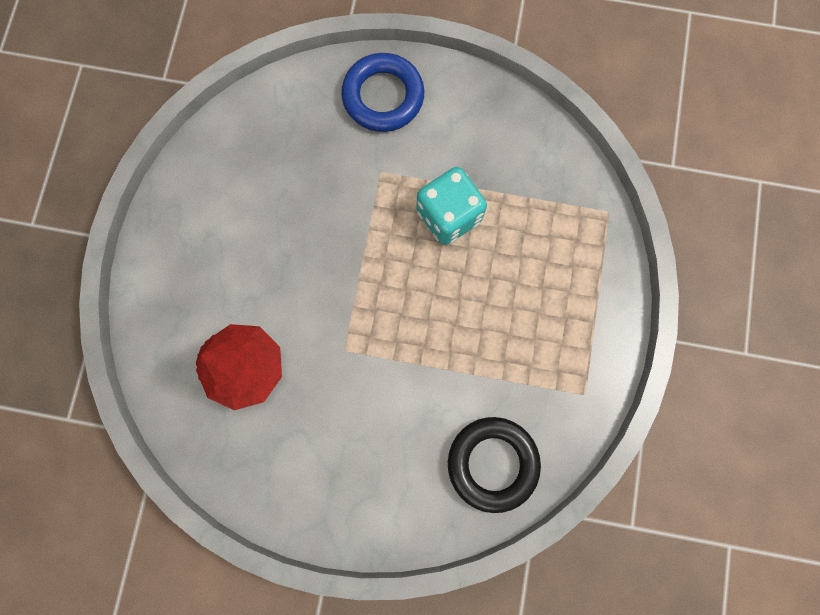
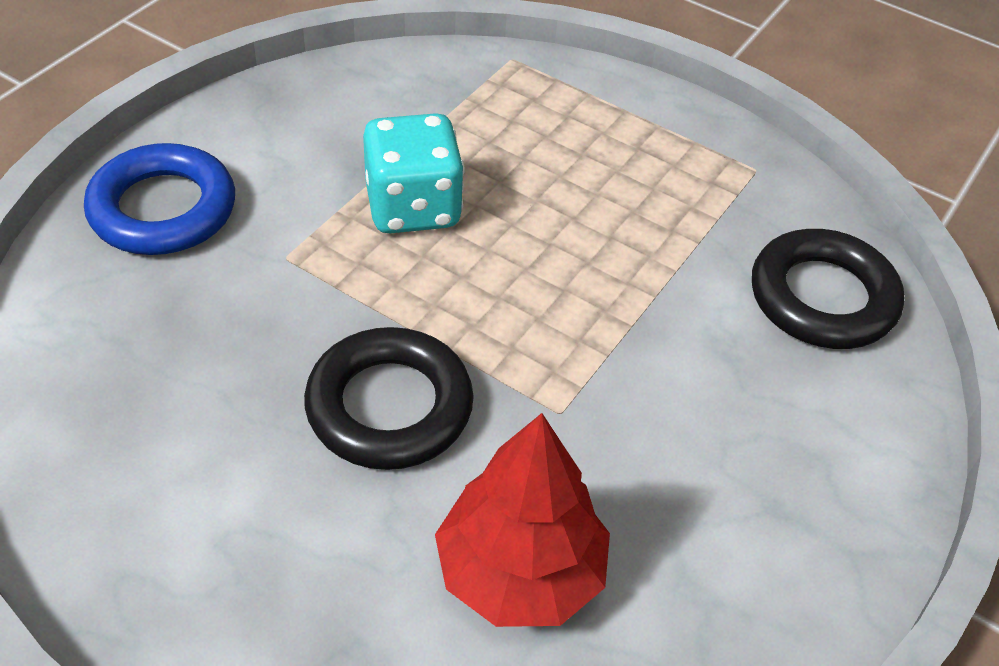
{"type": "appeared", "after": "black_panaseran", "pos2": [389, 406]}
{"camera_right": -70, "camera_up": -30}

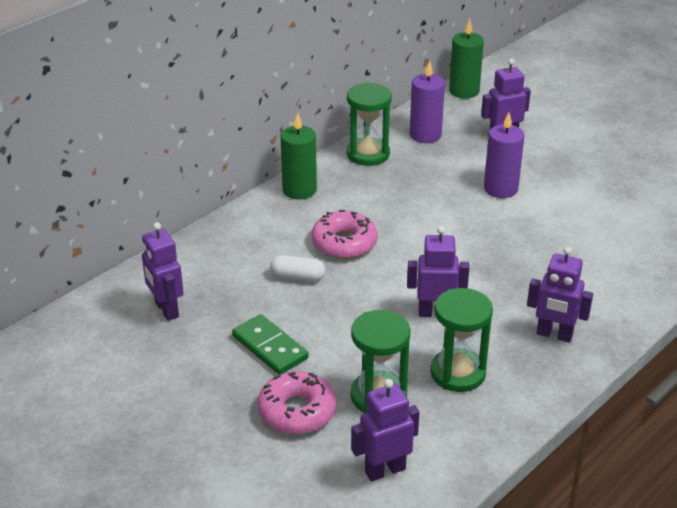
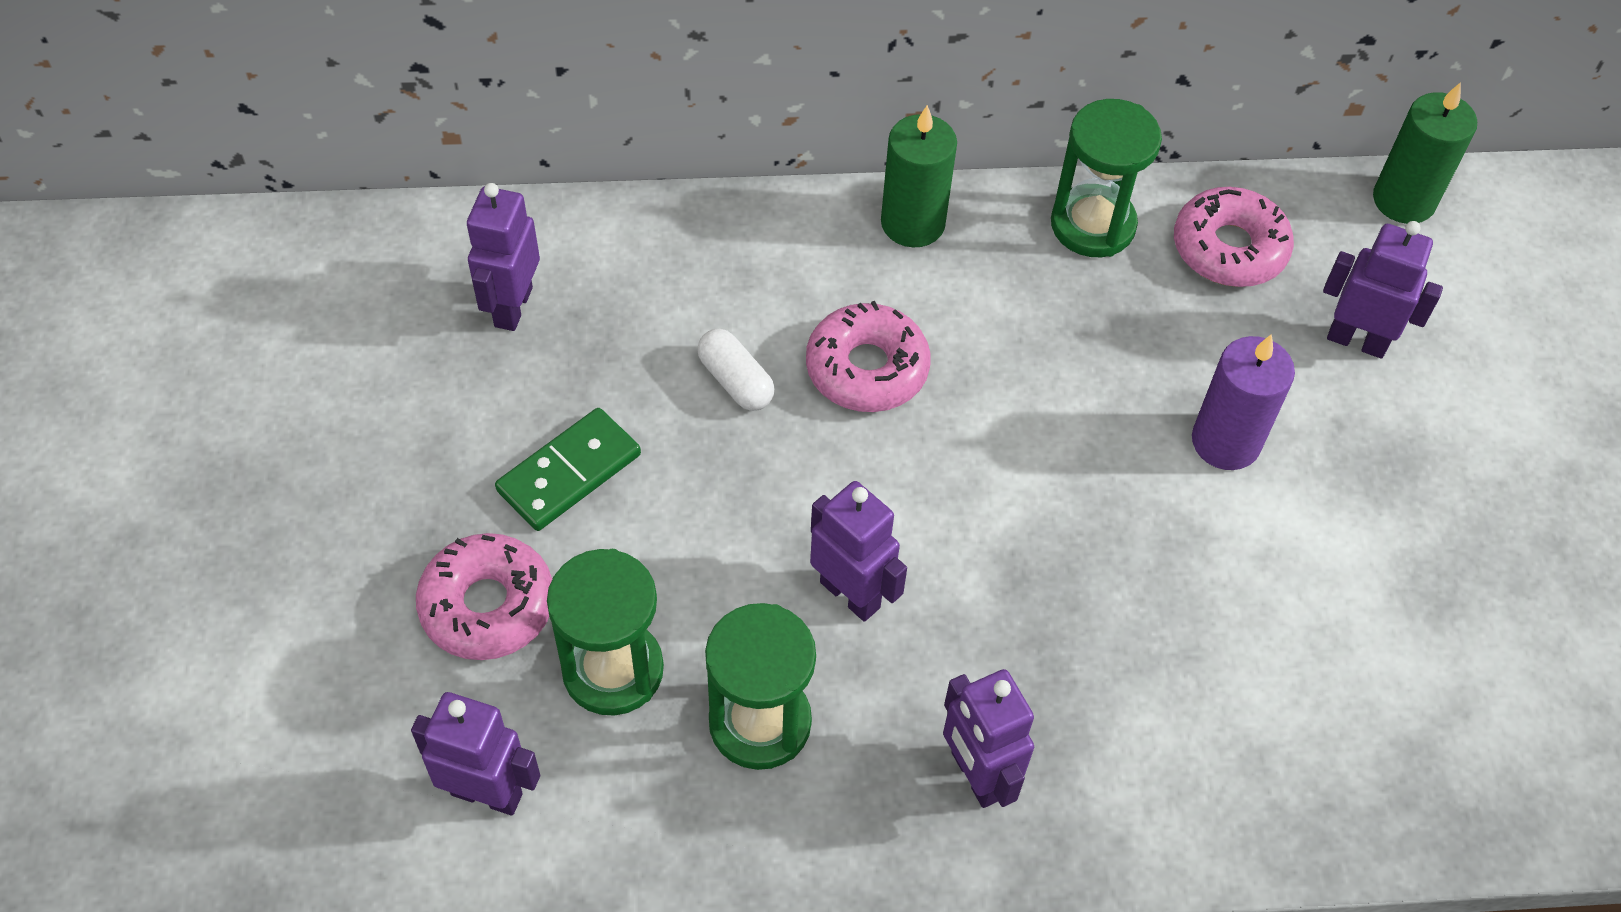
{"type": "exchanged", "before": "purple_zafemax", "after": "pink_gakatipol", "pos1": [425, 135], "pos2": [1229, 248]}
{"type": "spun", "before": "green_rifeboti", "pos1": [270, 347], "pos2": [569, 473], "turn": 45}
{"camera_right": 40, "camera_up": 20}

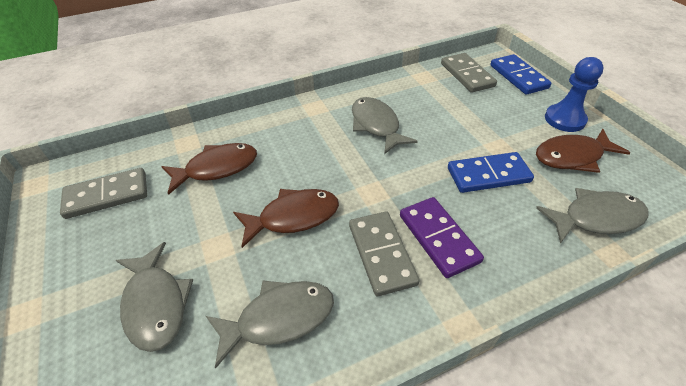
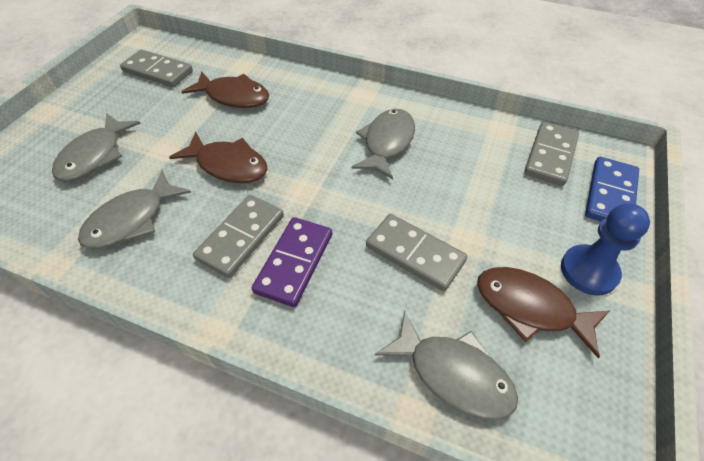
{"type": "colour", "before": "blue_rifeboti", "after": "grey_rifeboti", "pos1": [488, 175], "pos2": [415, 253]}
{"type": "spun", "before": "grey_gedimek", "pos1": [279, 318], "pos2": [131, 220], "turn": 105}
{"camera_right": 45, "camera_up": 5}

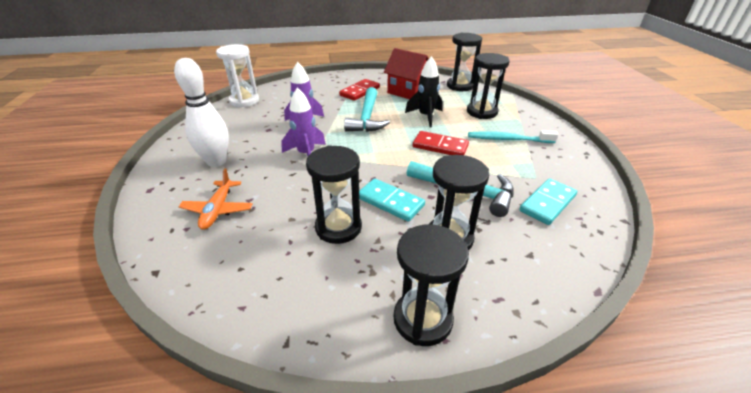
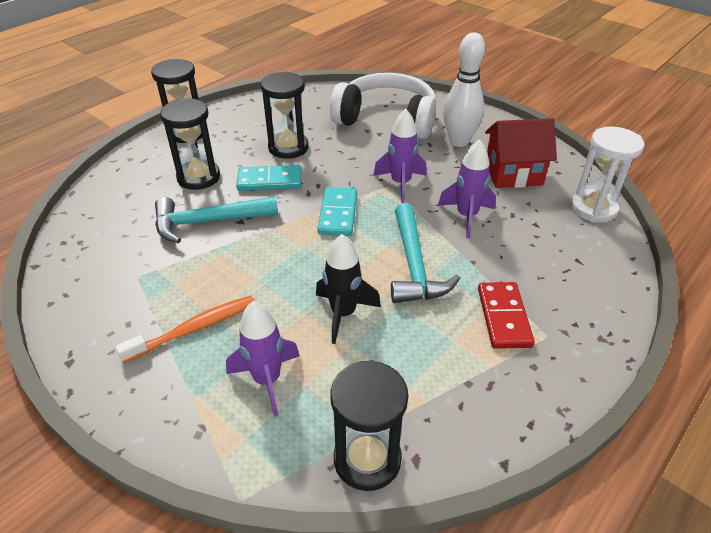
{"type": "missing", "before": "red_rifeboti", "pos1": [440, 146]}
{"type": "relocated", "before": "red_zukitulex", "pos1": [407, 92], "pos2": [513, 174]}
{"type": "relocated", "before": "turquoise_rifeboti", "pos1": [547, 203], "pos2": [338, 214]}
{"type": "exchanged", "before": "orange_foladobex", "after": "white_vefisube", "pos1": [218, 210], "pos2": [387, 119]}
{"type": "exchanged", "before": "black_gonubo", "after": "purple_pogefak", "pos1": [482, 112], "pos2": [267, 380]}
{"type": "colour", "before": "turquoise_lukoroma", "after": "orange_lukoroma", "pos1": [508, 139], "pos2": [193, 329]}
{"type": "spun", "before": "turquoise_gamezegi", "pos1": [367, 117], "pos2": [414, 265], "turn": -150}
{"camera_right": 140, "camera_up": 5}

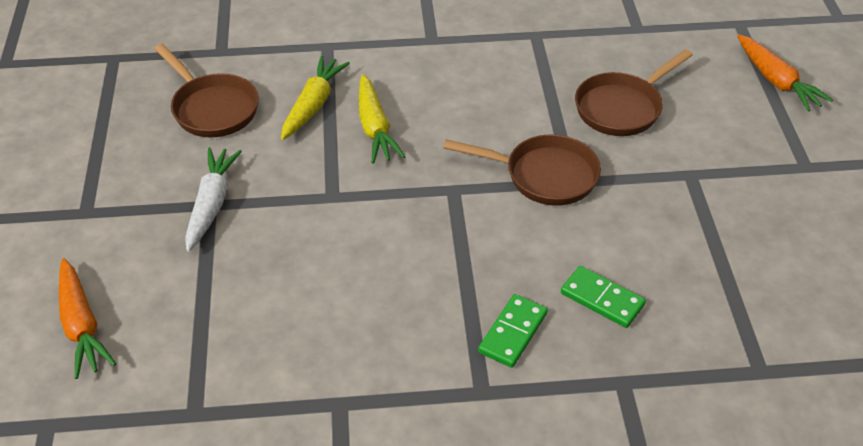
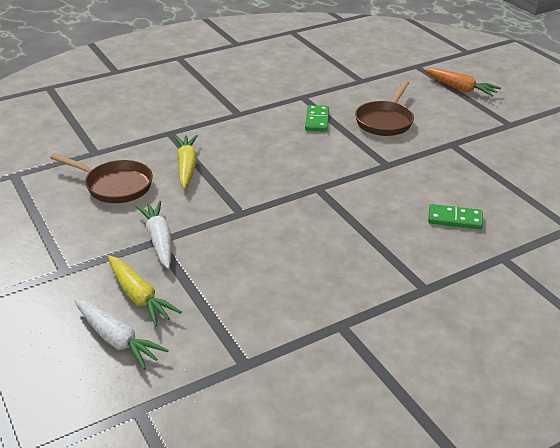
{"type": "missing", "before": "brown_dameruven", "pos1": [544, 175]}
{"type": "relocated", "before": "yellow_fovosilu", "pos1": [375, 128], "pos2": [139, 297]}
{"type": "relocated", "before": "green_rifeboti", "pos1": [513, 333], "pos2": [317, 120]}
{"type": "colour", "before": "orange_fovosilu", "after": "white_fovosilu", "pos1": [82, 326], "pos2": [117, 340]}
{"camera_right": -25, "camera_up": -10}

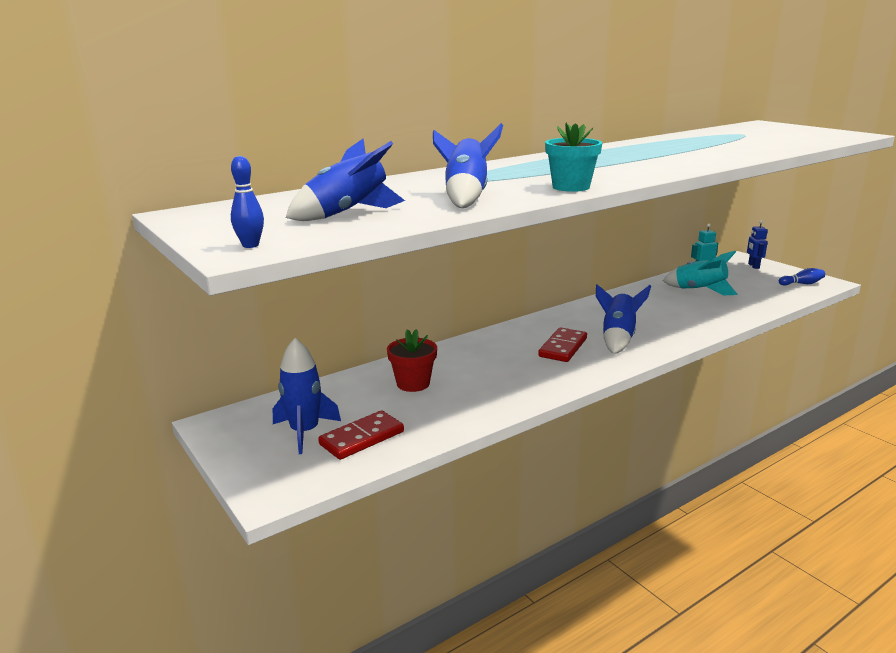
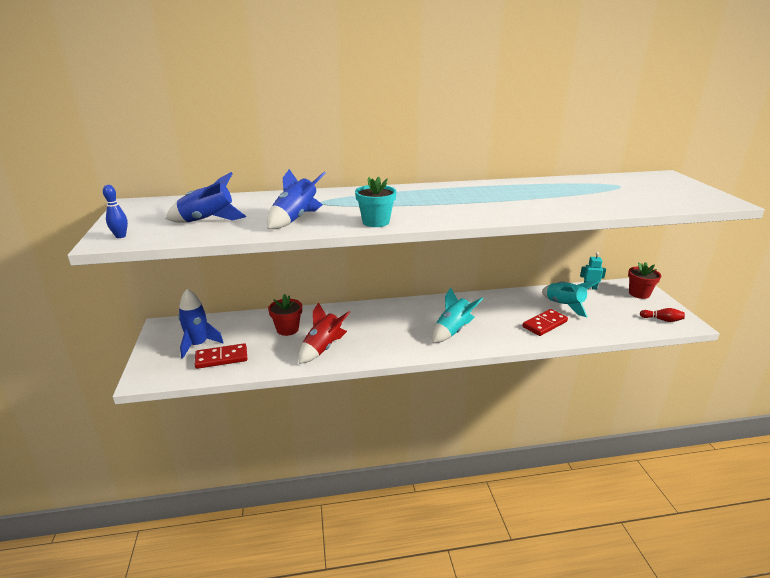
{"type": "appeared", "after": "red_pogefak", "pos2": [323, 348]}
{"type": "relocated", "before": "red_rifeboti", "pos1": [563, 347], "pos2": [544, 324]}
{"type": "exchanged", "before": "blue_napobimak", "after": "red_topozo", "pos1": [753, 266], "pos2": [639, 294]}
{"type": "colour", "before": "blue_pogefak", "after": "turquoise_pogefak", "pos1": [617, 338], "pos2": [452, 331]}
{"type": "colour", "before": "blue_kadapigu", "after": "red_kadapigu", "pos1": [802, 284], "pos2": [662, 320]}
{"camera_right": 25, "camera_up": 5}

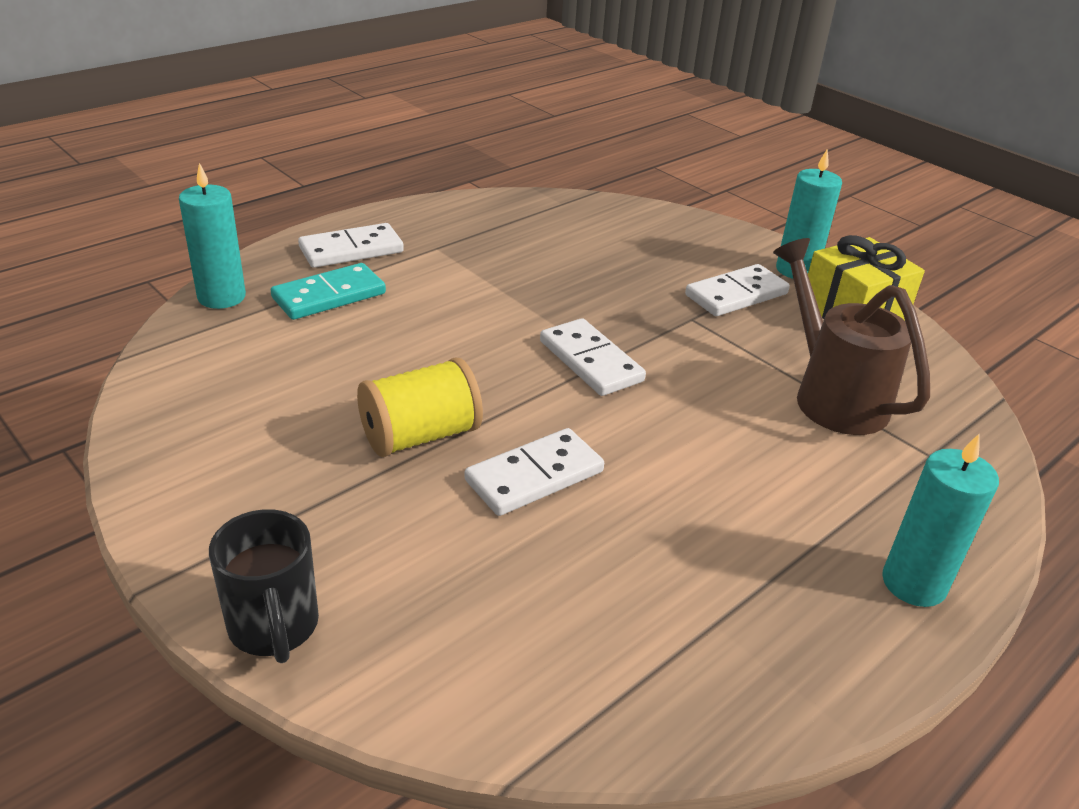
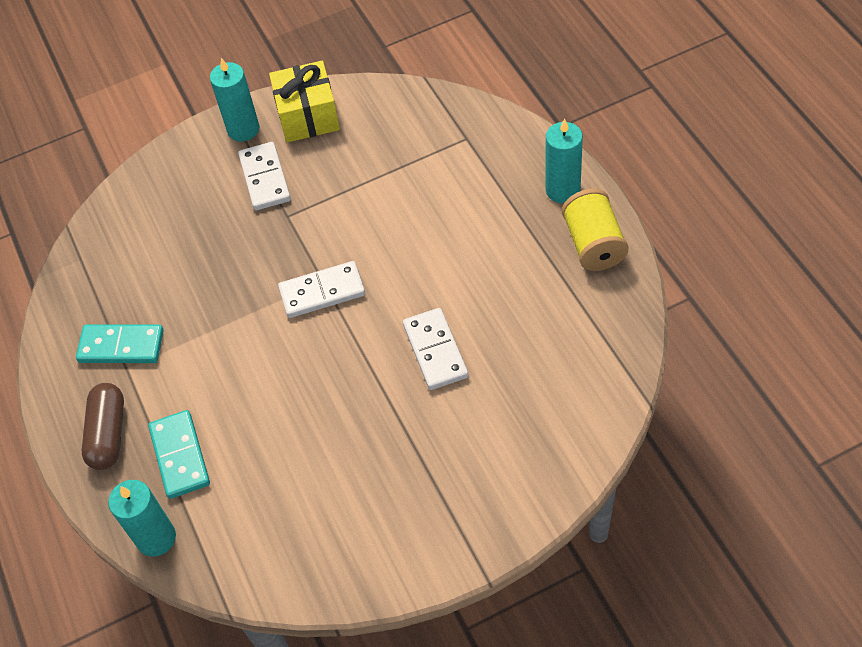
{"type": "missing", "before": "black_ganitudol", "pos1": [274, 627]}
{"type": "missing", "before": "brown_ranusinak", "pos1": [831, 395]}
{"type": "appeared", "after": "turquoise_rifeboti", "pos2": [121, 346]}
{"type": "relocated", "before": "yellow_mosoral", "pos1": [420, 436], "pos2": [593, 244]}
{"type": "exchanged", "before": "white_rifeboti", "after": "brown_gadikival", "pos1": [351, 250], "pos2": [108, 434]}
{"camera_right": -65, "camera_up": 20}

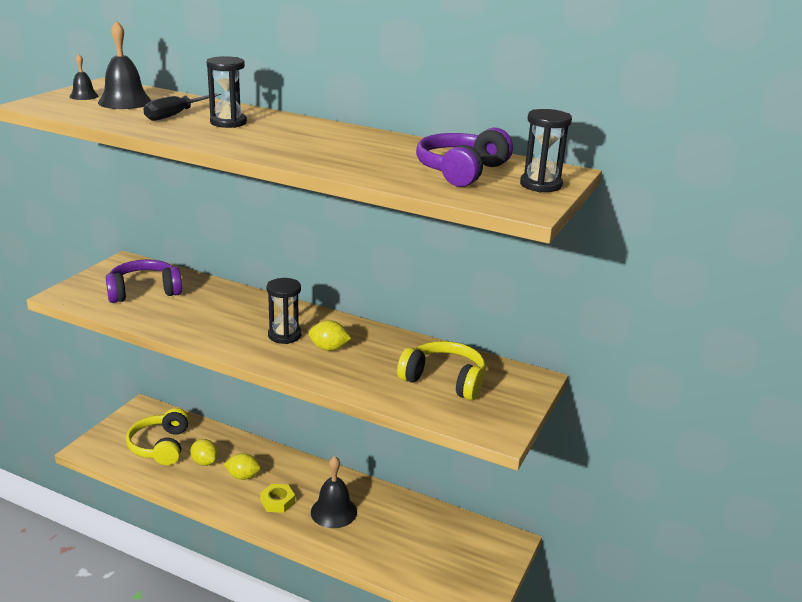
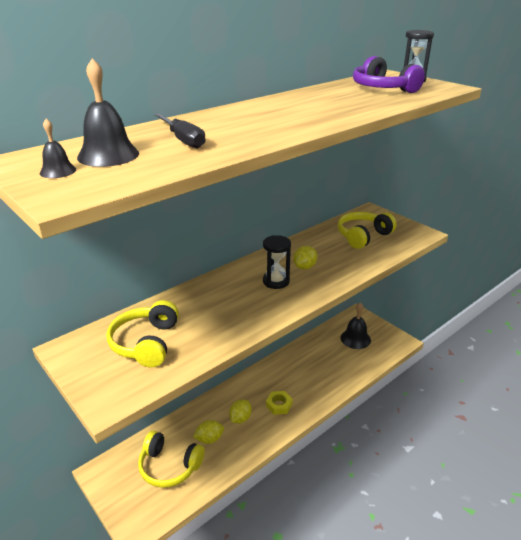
{"type": "missing", "before": "black_gonubo", "pos1": [228, 122]}
{"type": "relocated", "before": "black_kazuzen", "pos1": [333, 511], "pos2": [355, 339]}
{"type": "colour", "before": "purple_vefisube", "after": "yellow_vefisube", "pos1": [144, 291], "pos2": [146, 343]}
{"camera_right": -65, "camera_up": 5}

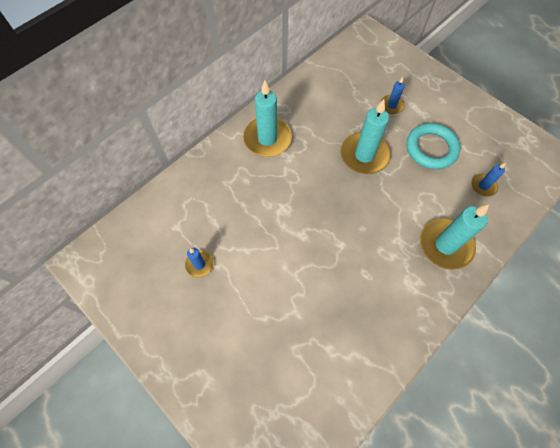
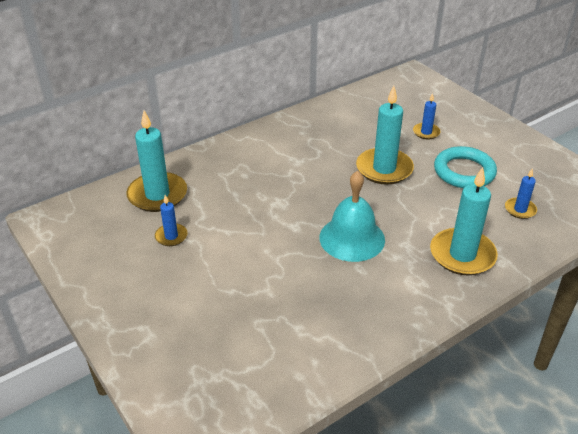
{"type": "appeared", "after": "turquoise_kazuzen", "pos2": [352, 238]}
{"type": "relocated", "before": "turquoise_zafemax", "pos1": [267, 139], "pos2": [157, 195]}
{"camera_right": 10, "camera_up": -25}

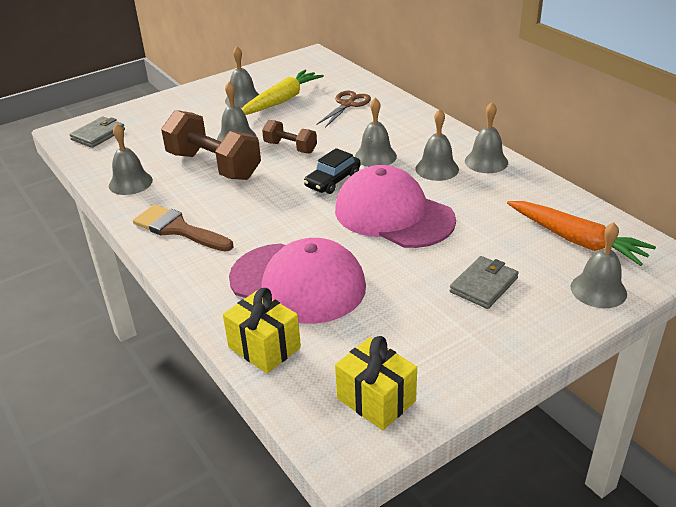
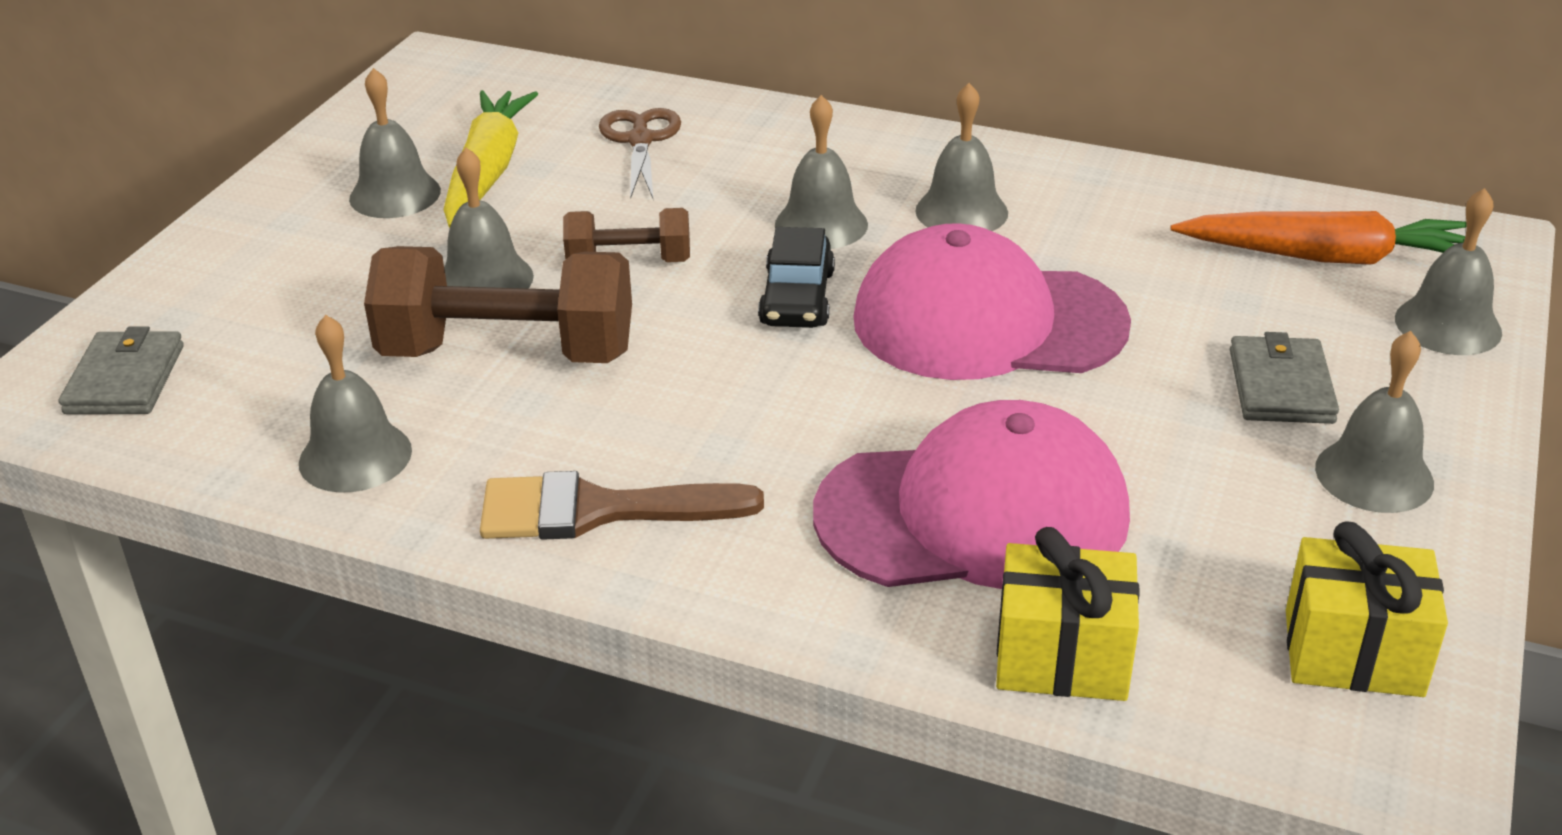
{"type": "relocated", "before": "grey_kazuzen", "pos1": [486, 162], "pos2": [1374, 475]}
{"camera_right": -35, "camera_up": 0}

